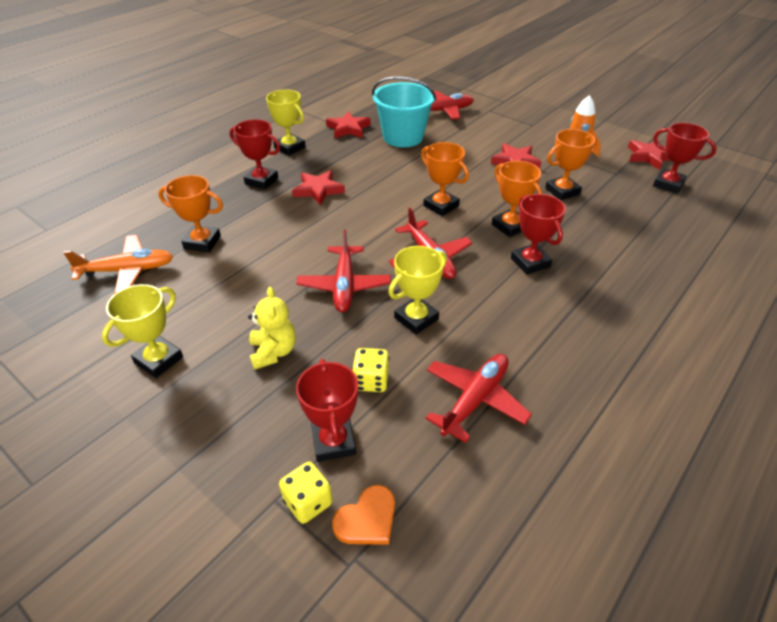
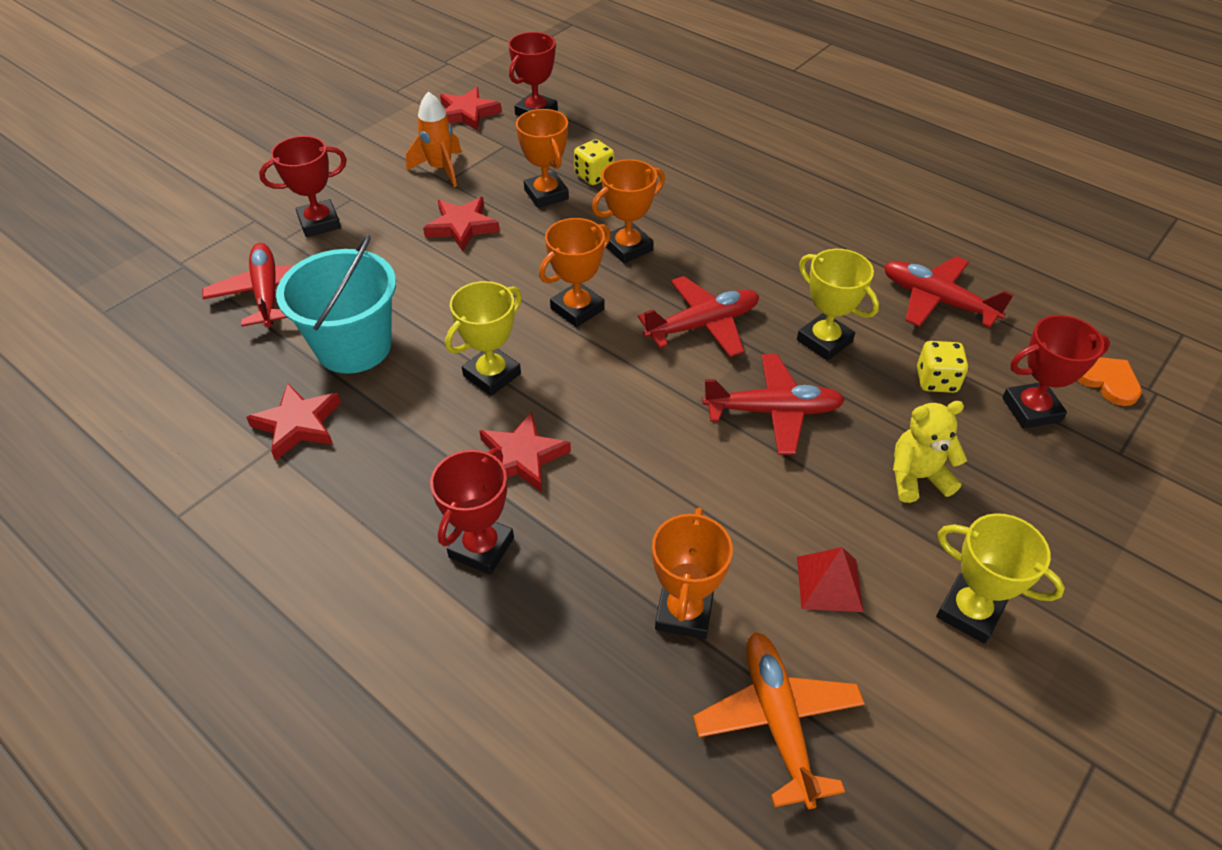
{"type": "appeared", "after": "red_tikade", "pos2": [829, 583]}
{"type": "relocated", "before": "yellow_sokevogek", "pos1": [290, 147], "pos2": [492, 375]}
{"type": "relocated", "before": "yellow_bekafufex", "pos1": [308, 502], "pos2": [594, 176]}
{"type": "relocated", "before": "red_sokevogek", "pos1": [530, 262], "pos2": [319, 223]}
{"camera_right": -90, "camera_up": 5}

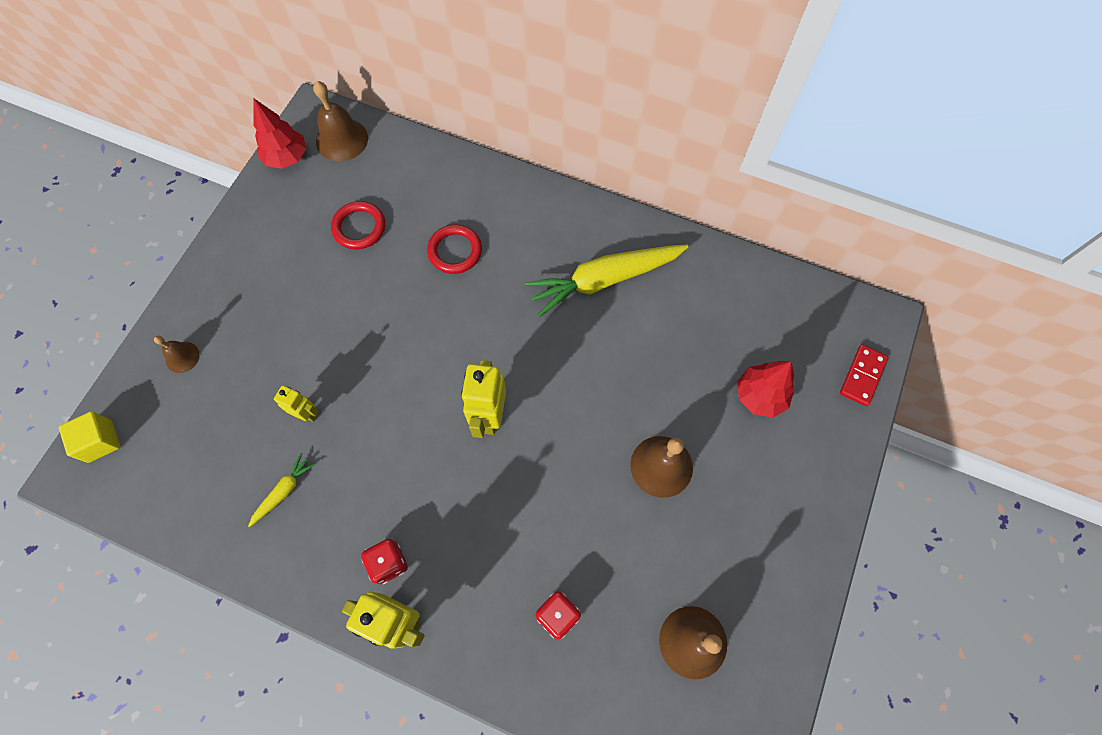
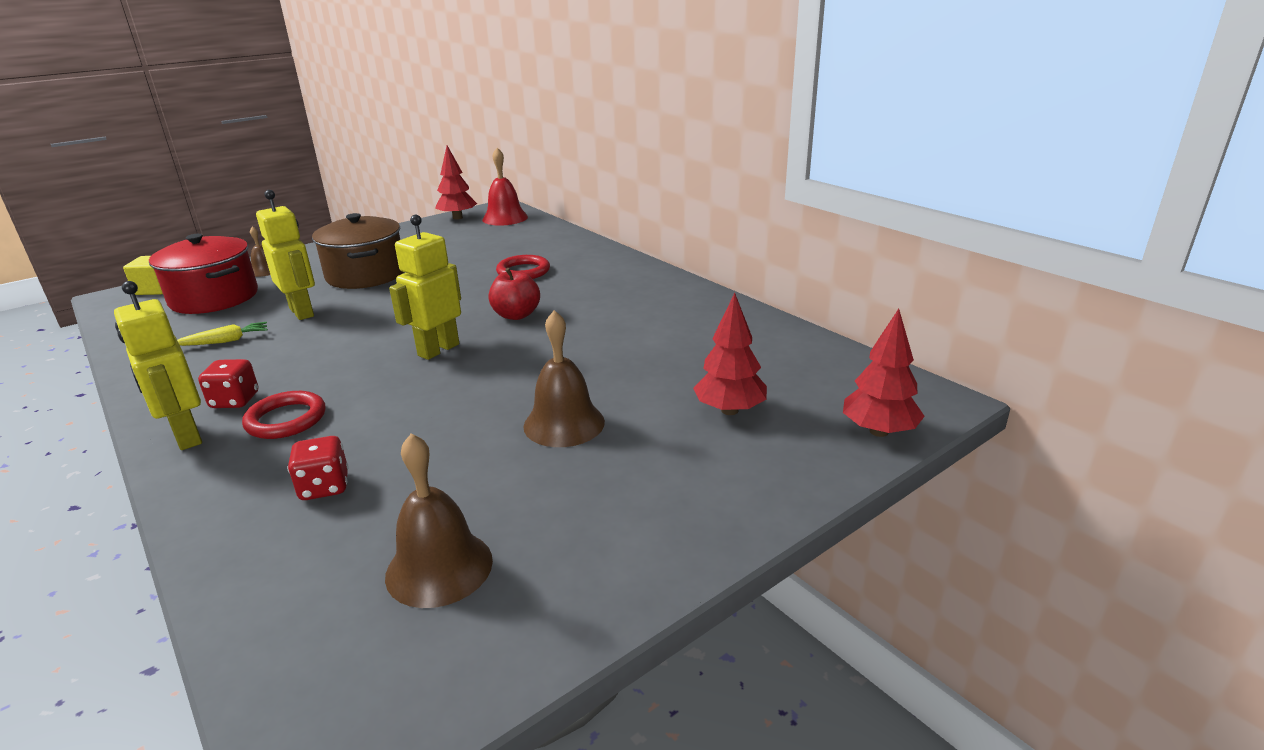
{"type": "missing", "before": "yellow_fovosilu", "pos1": [604, 280]}
{"type": "appeared", "after": "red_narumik", "pos2": [214, 298]}
{"type": "appeared", "after": "brown_narumik", "pos2": [366, 275]}
{"type": "appeared", "after": "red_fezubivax", "pos2": [516, 315]}
{"type": "relocated", "before": "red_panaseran", "pos1": [359, 227], "pos2": [286, 419]}
{"type": "exchanged", "before": "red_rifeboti", "after": "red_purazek", "pos1": [862, 376], "pos2": [878, 431]}
{"type": "colour", "before": "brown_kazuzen", "after": "red_kazuzen", "pos1": [342, 139], "pos2": [505, 218]}
{"type": "size", "before": "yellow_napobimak", "pos1": [307, 414], "pos2": [302, 312], "scale": 1.74}
{"camera_right": 30, "camera_up": -40}

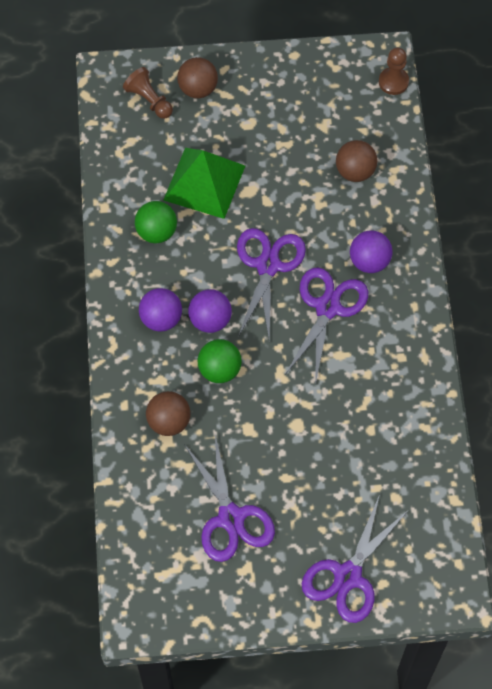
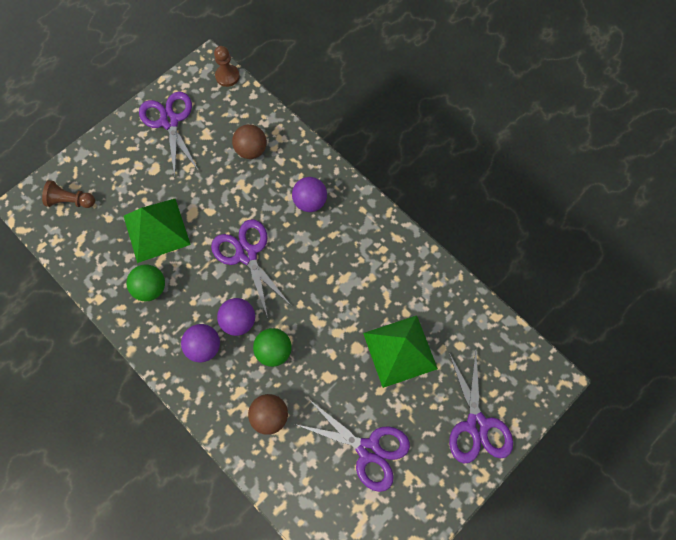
{"type": "missing", "before": "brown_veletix", "pos1": [198, 89]}
{"type": "appeared", "after": "green_tikade", "pos2": [399, 350]}
{"type": "relocated", "before": "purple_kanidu", "pos1": [328, 307], "pos2": [170, 121]}
{"camera_right": -40, "camera_up": 5}

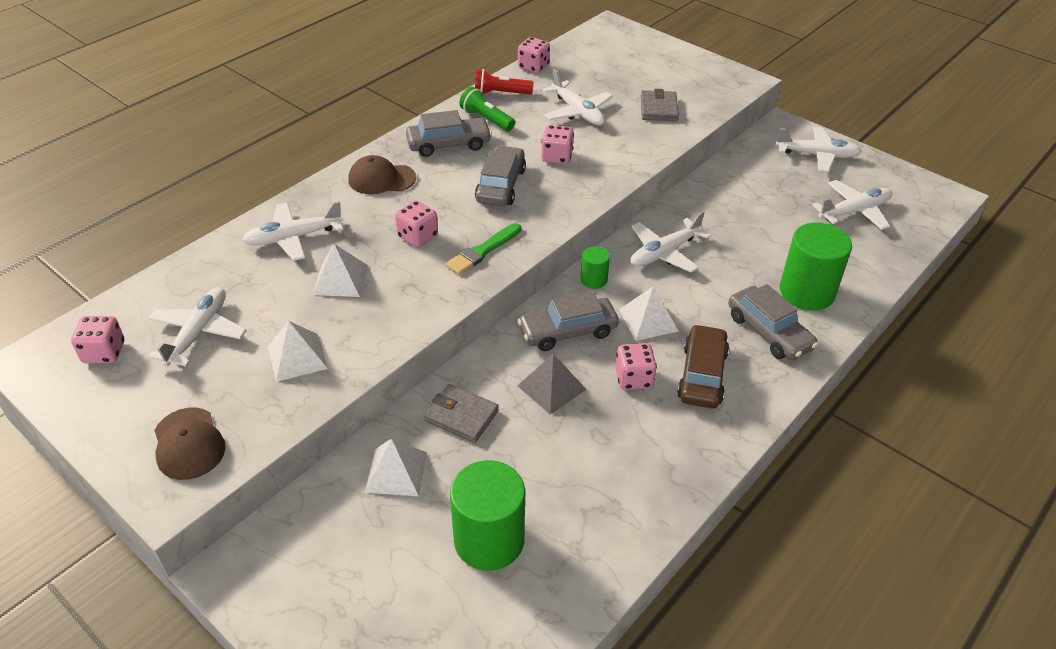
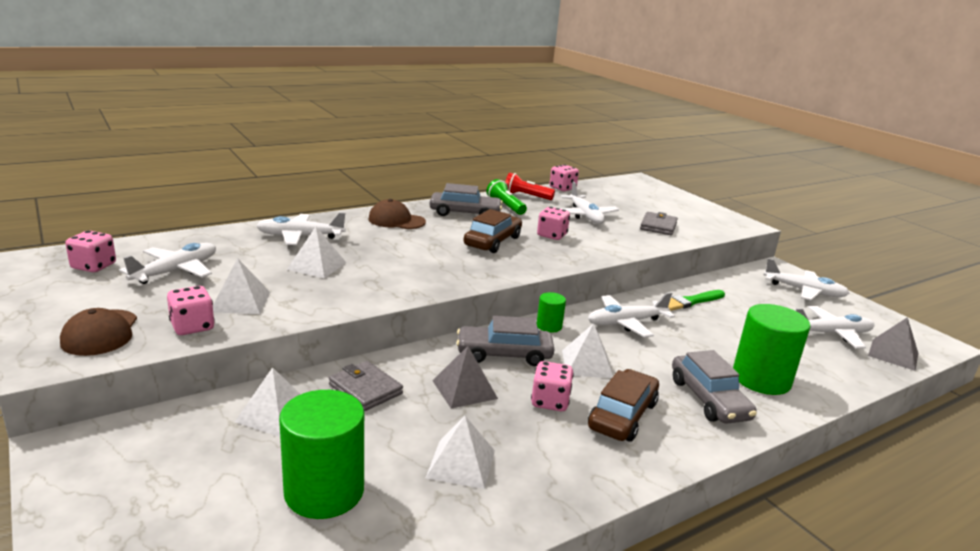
{"type": "appeared", "after": "white_tikade", "pos2": [461, 464]}
{"type": "appeared", "after": "grey_tikade", "pos2": [893, 354]}
{"type": "relocated", "before": "pink_bekafufex", "pos1": [417, 236], "pos2": [192, 327]}
{"type": "relocated", "before": "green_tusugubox", "pos1": [482, 251], "pos2": [691, 301]}
{"type": "colour", "before": "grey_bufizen", "after": "brown_bufizen", "pos1": [501, 185], "pos2": [493, 241]}
{"camera_right": 15, "camera_up": -20}

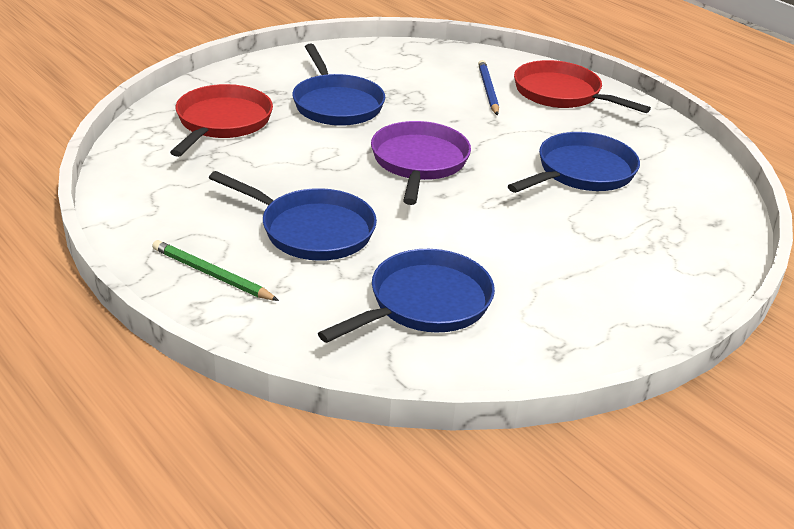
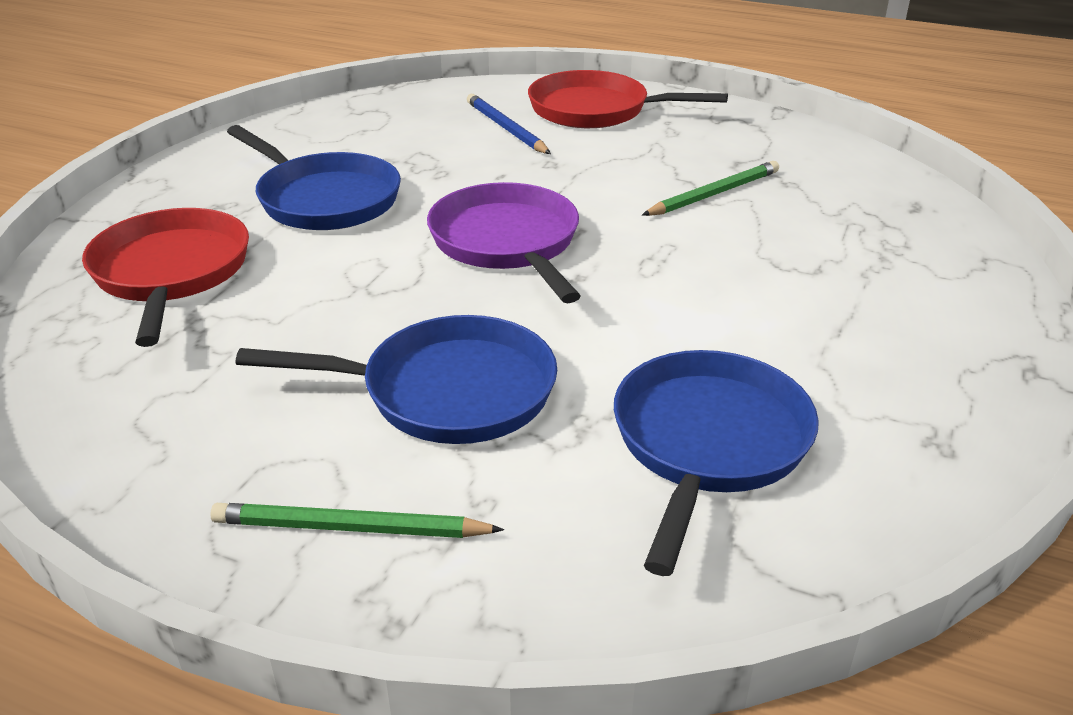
{"type": "exchanged", "before": "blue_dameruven", "after": "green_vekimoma", "pos1": [581, 172], "pos2": [713, 194]}
{"camera_right": -25, "camera_up": 0}

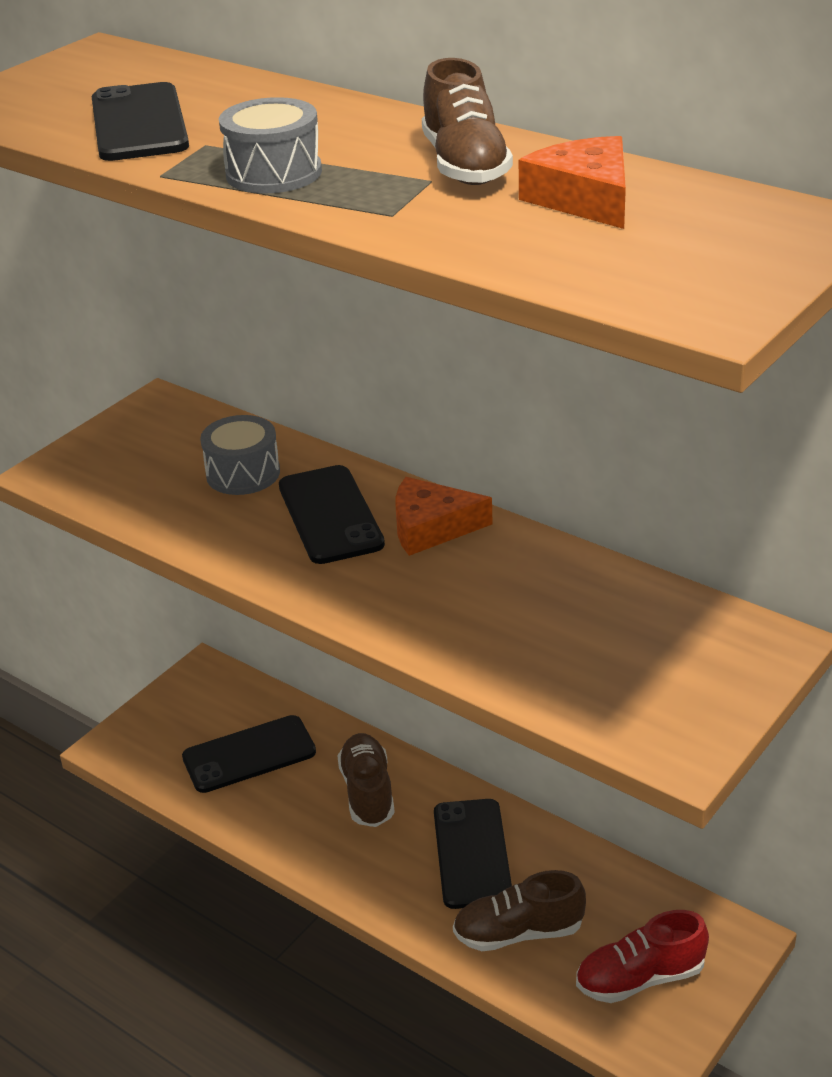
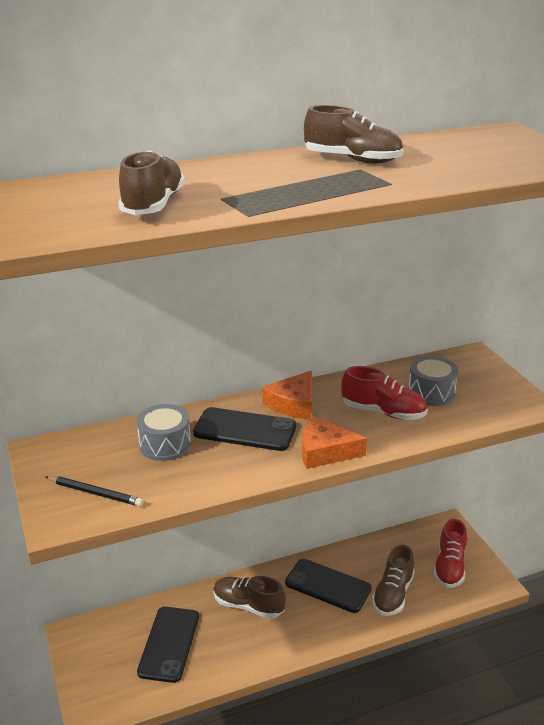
{"type": "appeared", "after": "black_vekimoma", "pos2": [95, 493]}
{"type": "appeared", "after": "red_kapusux", "pos2": [383, 412]}
{"type": "relocated", "before": "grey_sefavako", "pos1": [274, 173], "pos2": [431, 392]}
{"type": "relocated", "before": "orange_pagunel", "pos1": [584, 199], "pos2": [325, 452]}
{"type": "exchanged", "before": "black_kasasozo", "after": "brown_kapusux", "pos1": [139, 124], "pos2": [153, 205]}
{"camera_right": -60, "camera_up": -5}

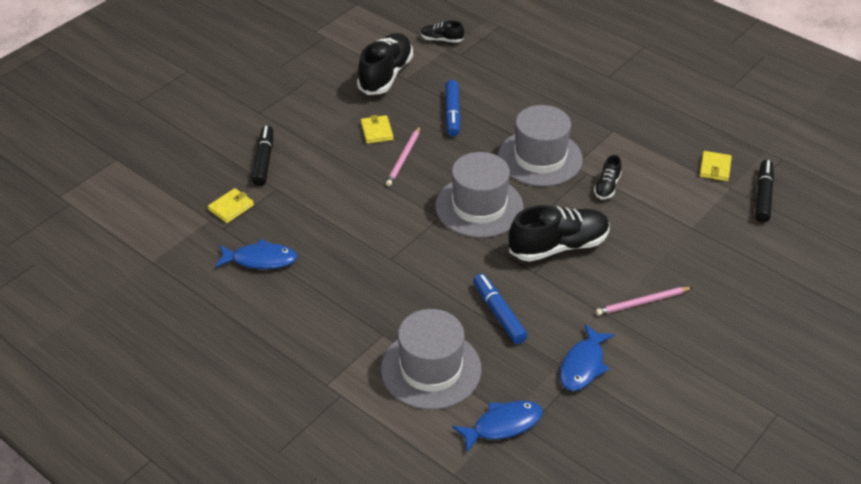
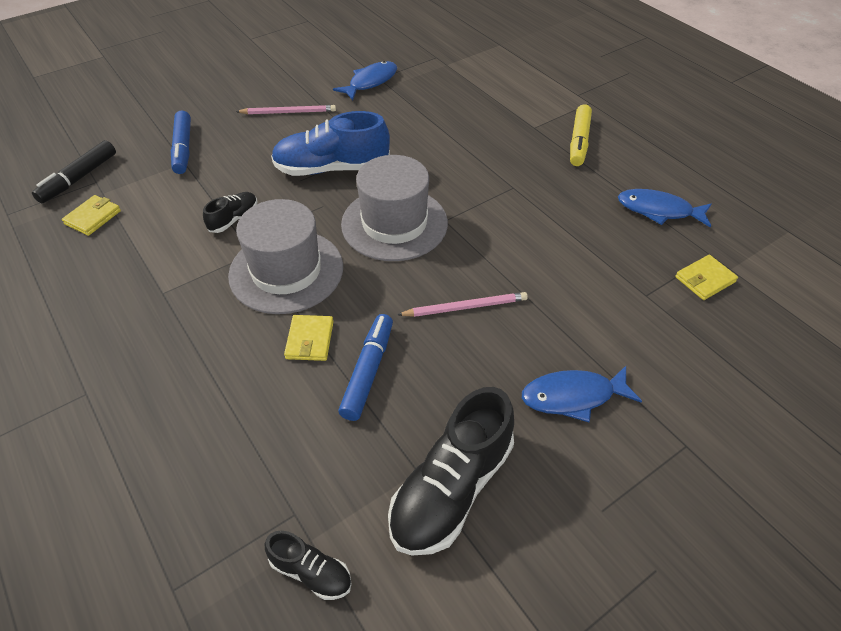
{"type": "missing", "before": "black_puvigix", "pos1": [264, 160]}
{"type": "missing", "before": "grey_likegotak", "pos1": [431, 369]}
{"type": "appeared", "after": "yellow_puvigix", "pos2": [579, 141]}
{"type": "relocated", "before": "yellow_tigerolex", "pos1": [377, 131], "pos2": [310, 340]}
{"type": "relocated", "before": "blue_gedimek", "pos1": [502, 425], "pos2": [573, 396]}
{"type": "relocated", "before": "blue_puvigix", "pos1": [499, 313], "pos2": [183, 148]}
{"type": "colour", "before": "black_kapusux", "after": "blue_kapusux", "pos1": [558, 246], "pos2": [332, 168]}
{"type": "spun", "before": "pink_vekimoma", "pos1": [404, 158], "pos2": [465, 307], "turn": 45}
{"camera_right": -165, "camera_up": 5}

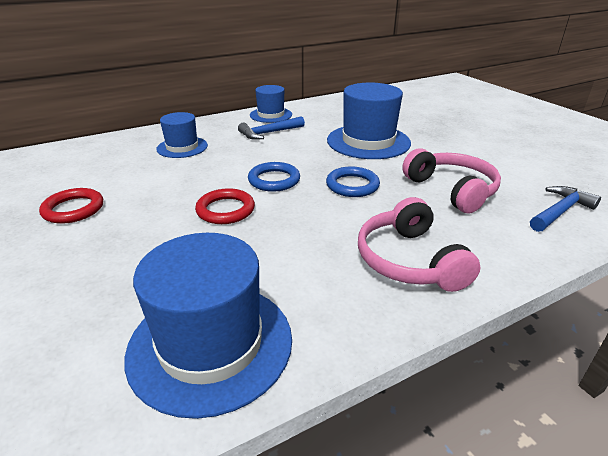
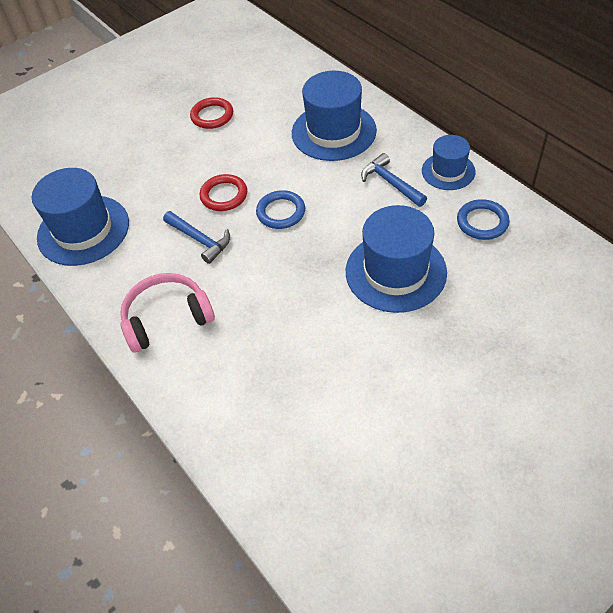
{"type": "missing", "before": "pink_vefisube", "pos1": [451, 190]}
{"type": "relocated", "before": "blue_panaseran", "pos1": [352, 185], "pos2": [482, 222]}
{"type": "relocated", "before": "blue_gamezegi", "pos1": [560, 211], "pos2": [199, 240]}
{"type": "size", "before": "blue_likegotak", "pos1": [182, 147], "pos2": [333, 132], "scale": 1.71}
{"camera_right": 85, "camera_up": 20}

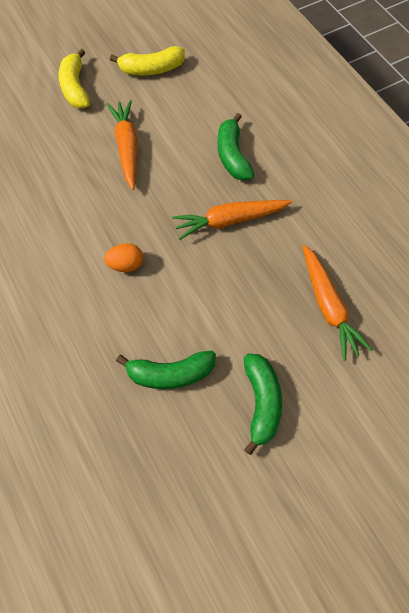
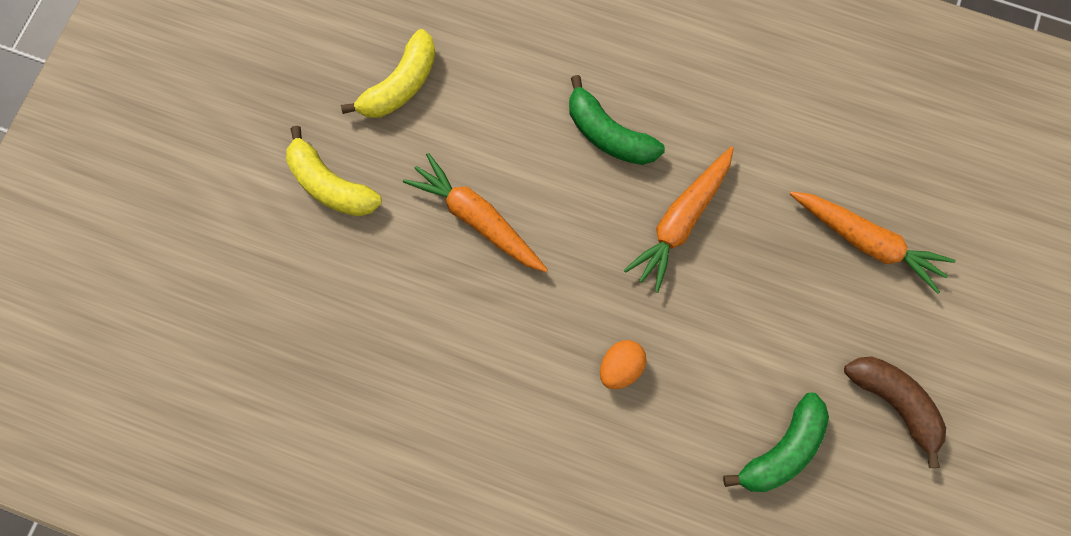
{"type": "colour", "before": "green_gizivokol", "after": "brown_gizivokol", "pos1": [261, 403], "pos2": [895, 403]}
{"camera_right": -40, "camera_up": 10}

